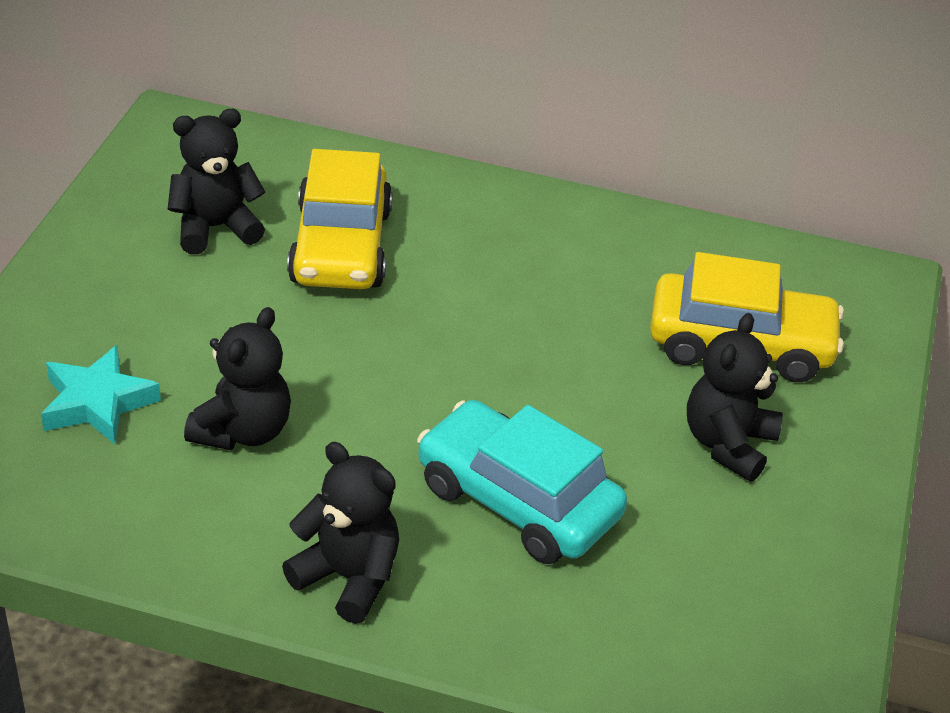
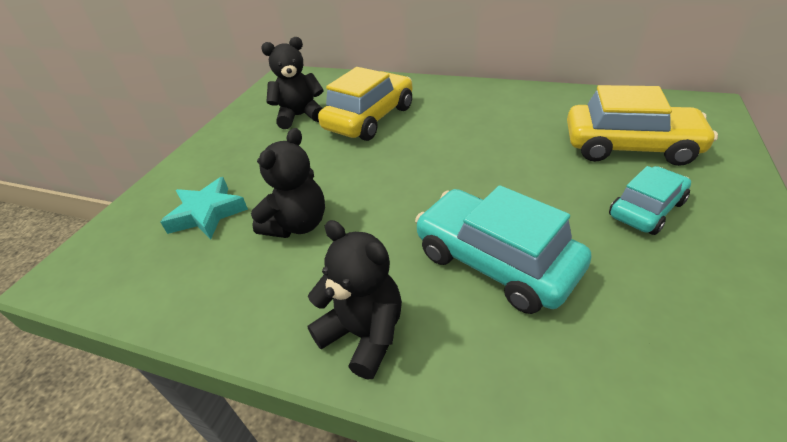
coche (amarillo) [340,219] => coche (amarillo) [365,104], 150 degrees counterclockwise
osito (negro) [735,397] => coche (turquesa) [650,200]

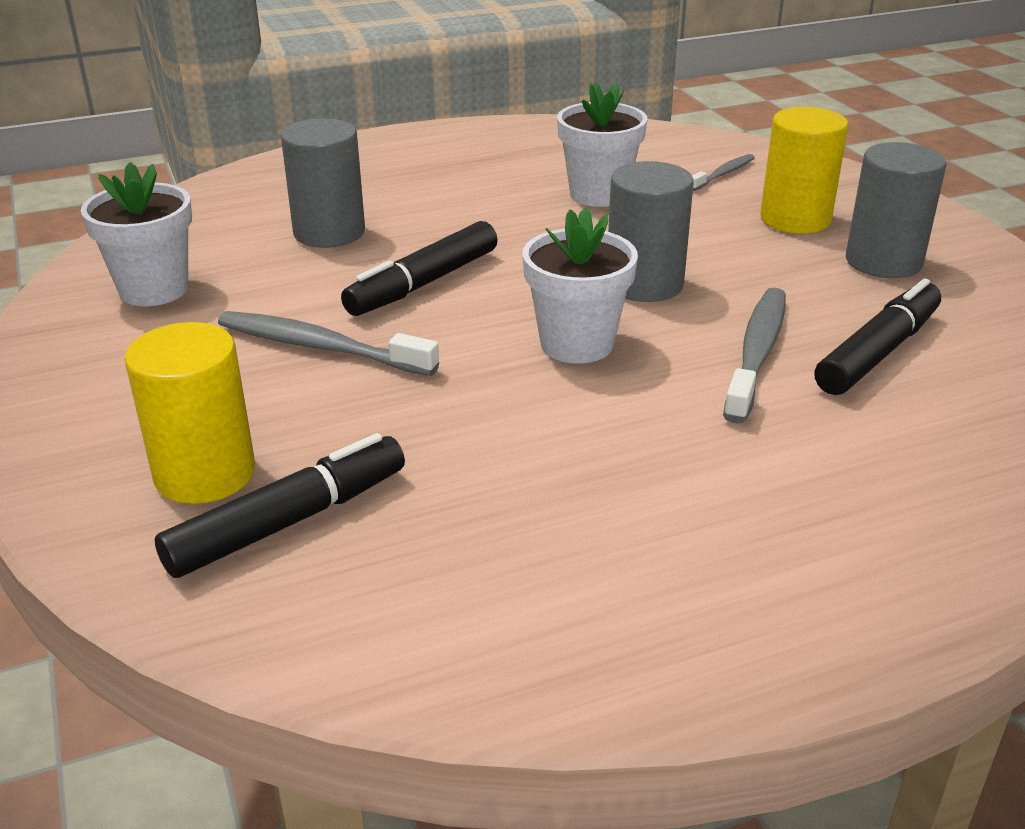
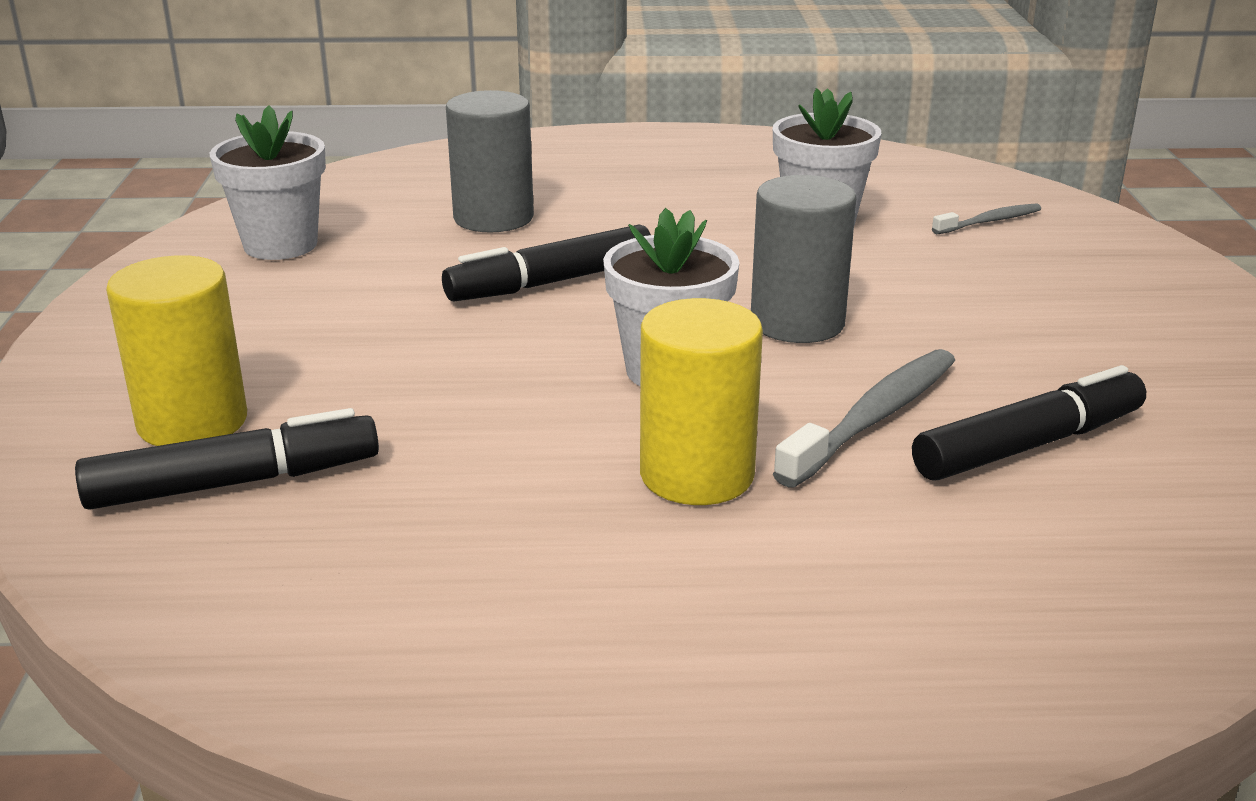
cepillo de dientes (gris) [328,343] => nothing
cilindro (amarillo) [804,170] => cilindro (amarillo) [701,401], moved
cilindro (gris) [896,210] => nothing

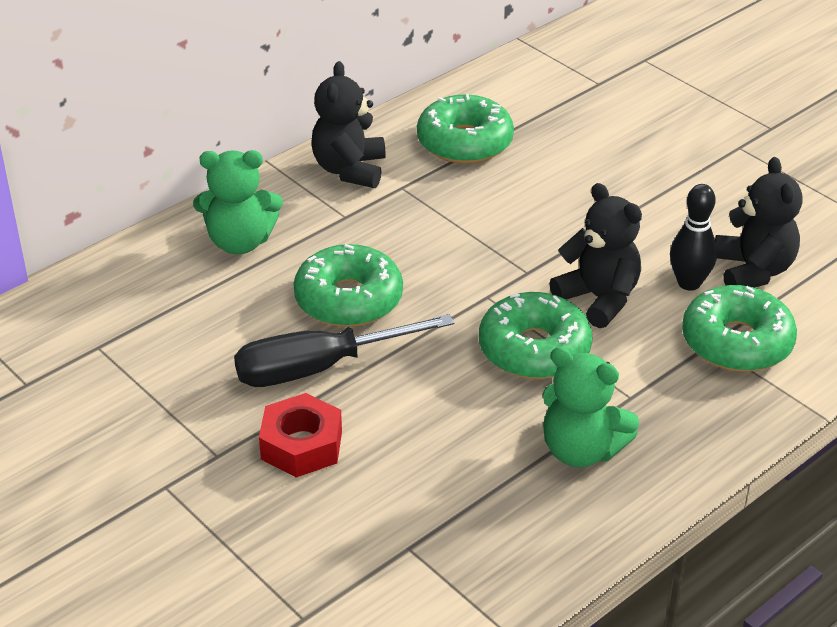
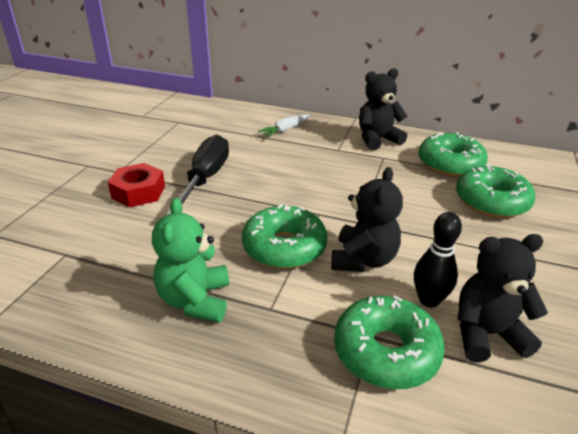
osito (verde) [238,202] => zanahoria (blanco) [284,125]
destornillador (negro) [344,350] => destornillador (negro) [197,175], 60 degrees clockwise
rosquilla (verde) [348,285] => rosquilla (verde) [496,191], moved
osito (negro) [758,222] => osito (negro) [502,298], 150 degrees counterclockwise

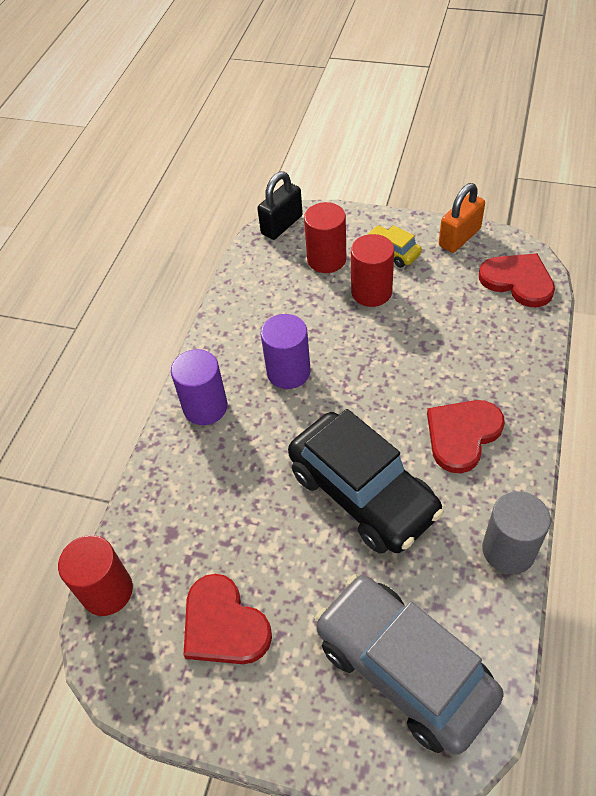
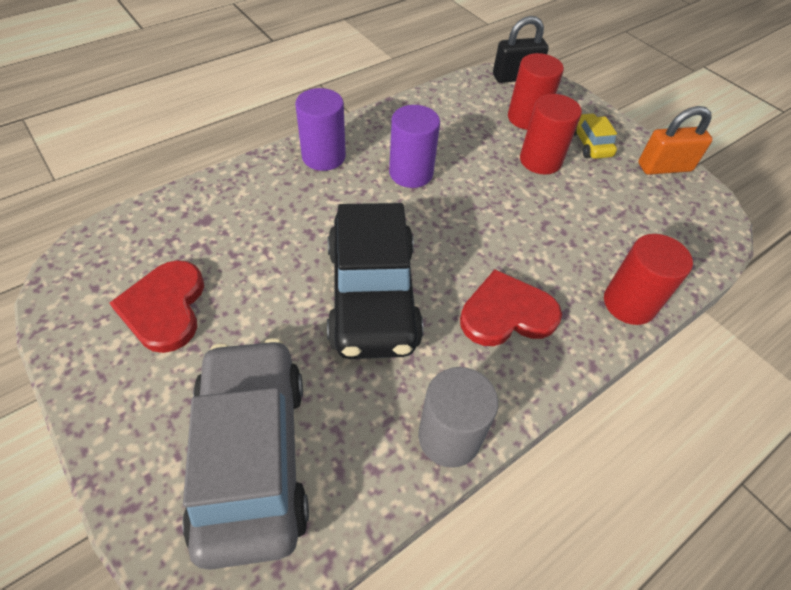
cilindro (rojo) [95,575] => cilindro (rojo) [648,279], moved
corazón (rojo) [517,280] => nothing

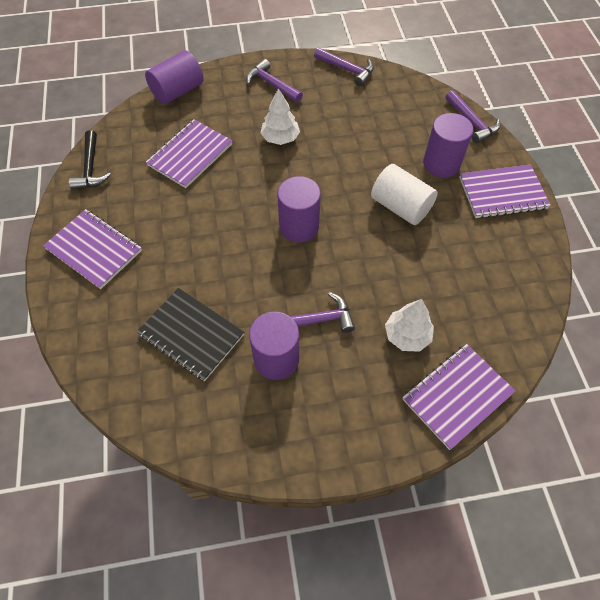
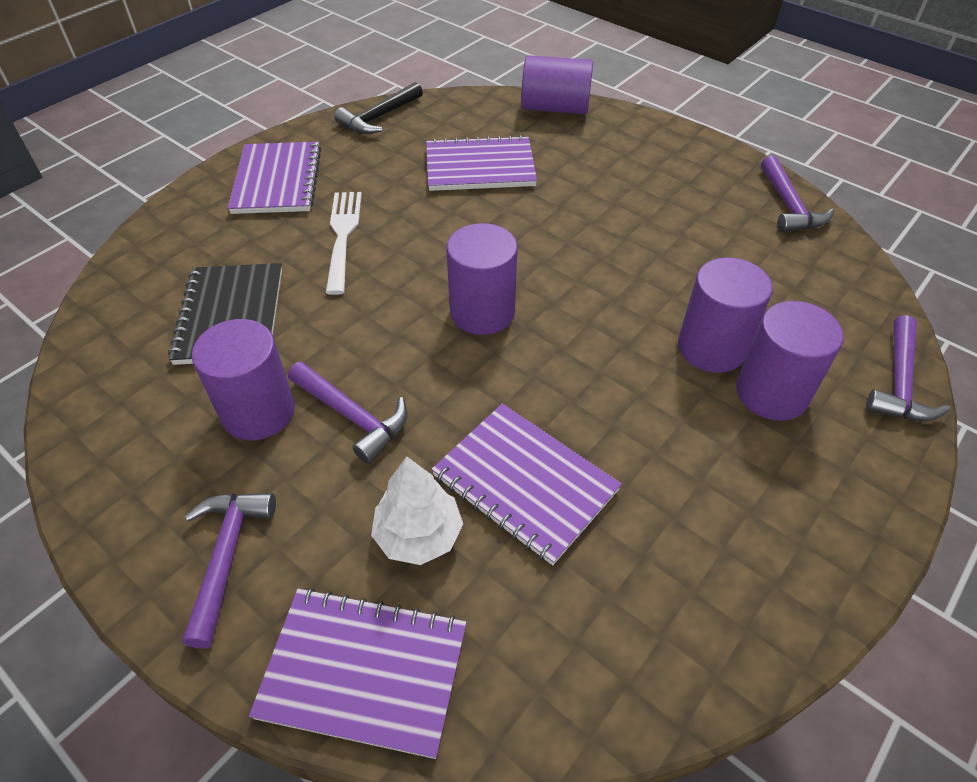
martillo (morado) [274,81] => martillo (morado) [229,571], moved
árbol (blanco) [280,116] => nothing
cilindro (blanco) [404,194] => nothing
cuaderno (morado) [505,191] => cuaderno (morado) [526,484], moved
nothing => tenedor (blanco) [344,243]
nothing => cilindro (morado) [725,315]

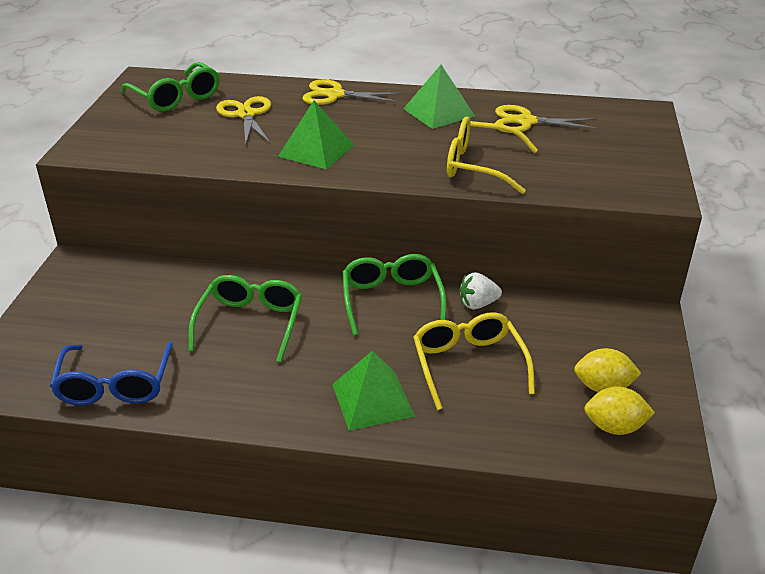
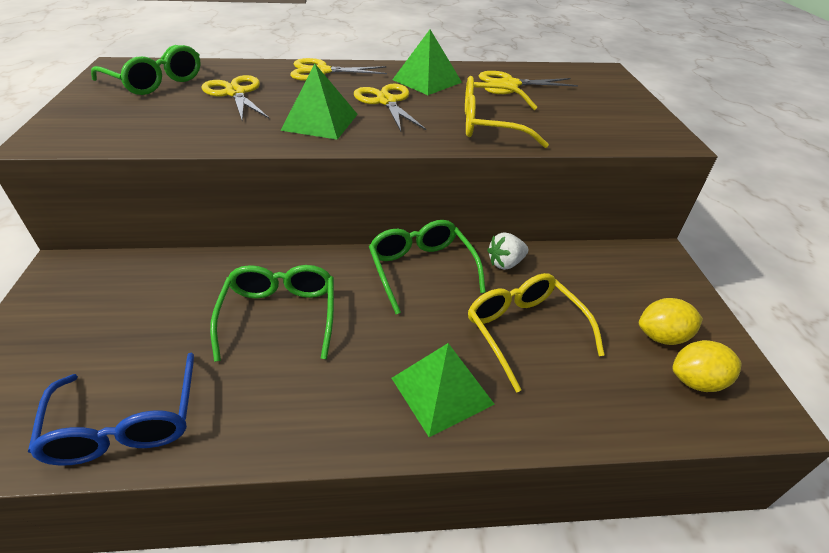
nothing => tijeras (amarillo) [390,107]

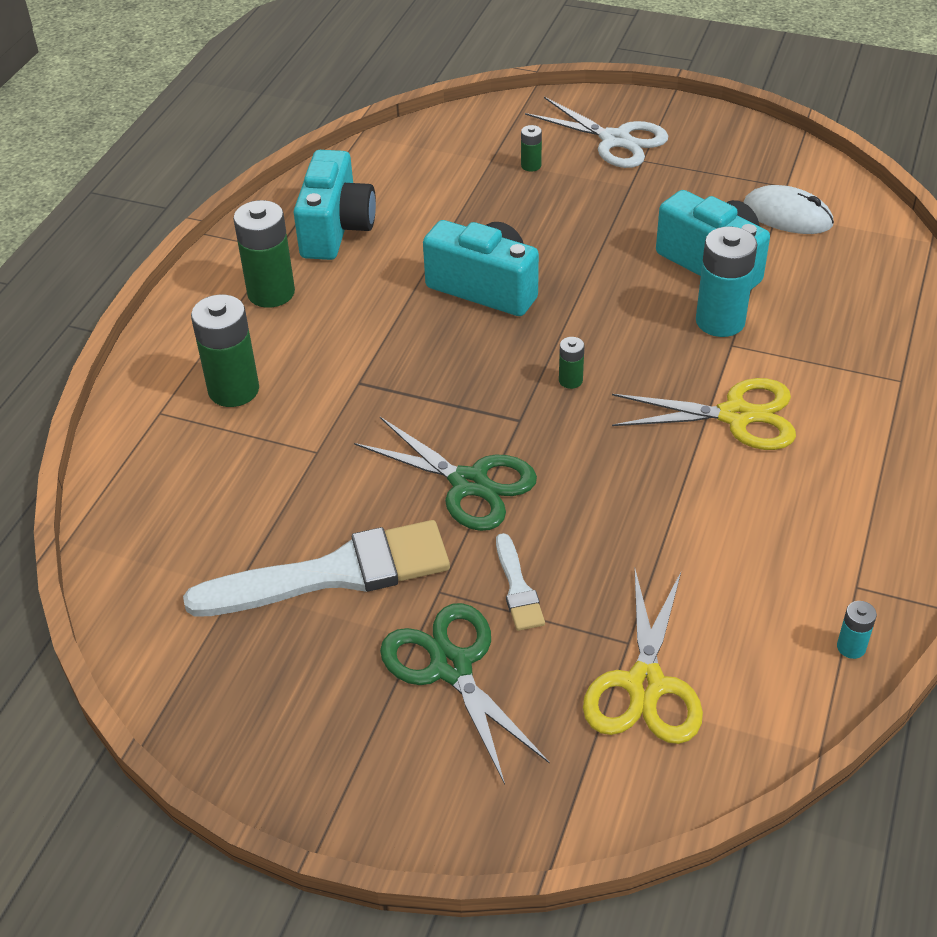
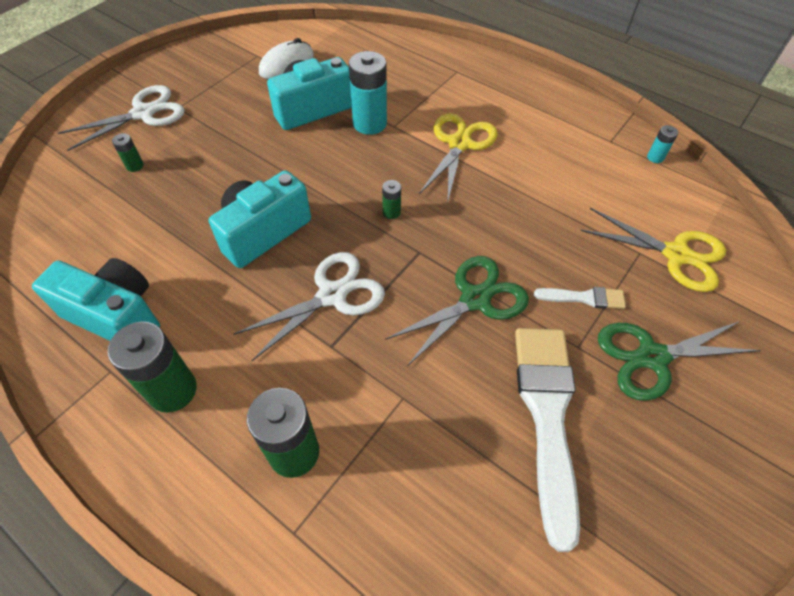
nothing => tijeras (blanco) [309,306]

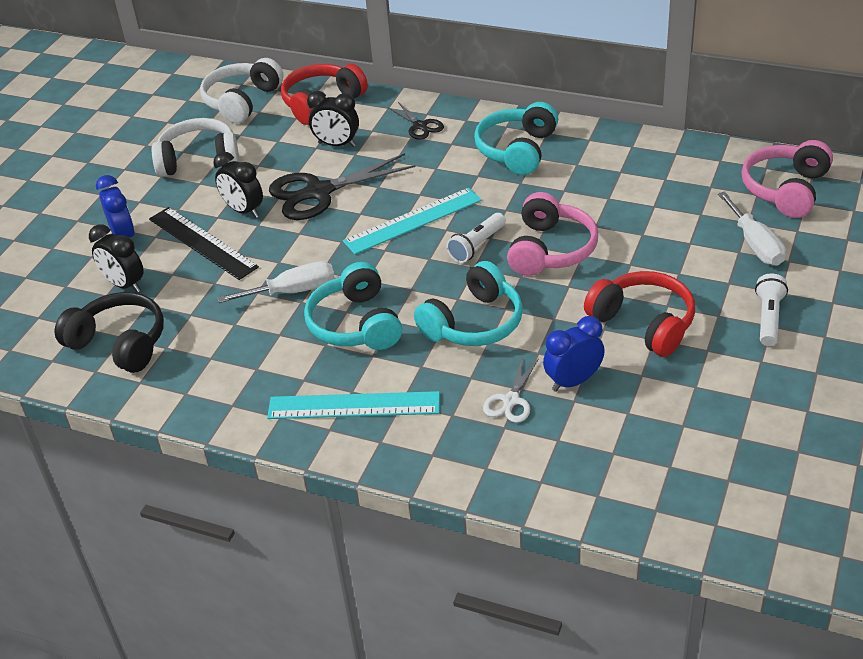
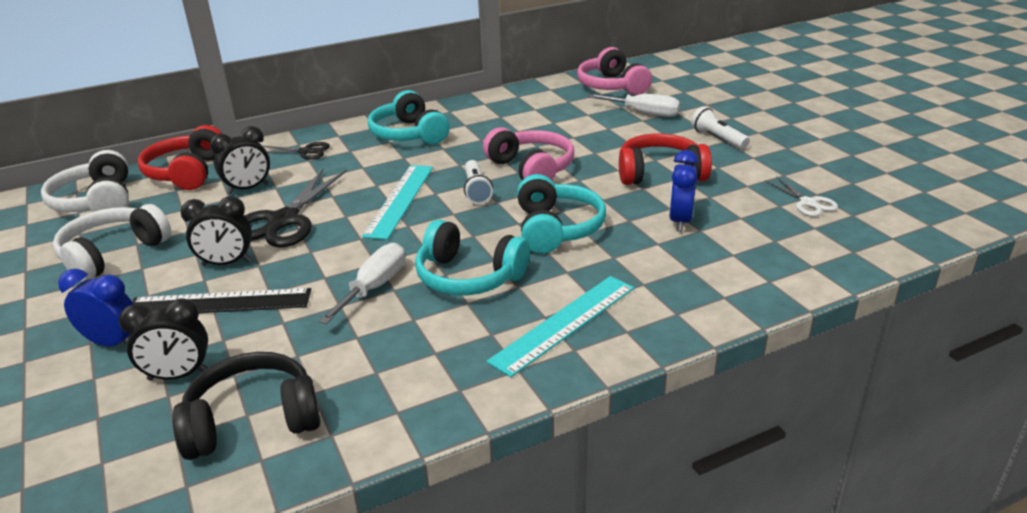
tijeras (blanco) [511,390] => tijeras (blanco) [801,196], moved

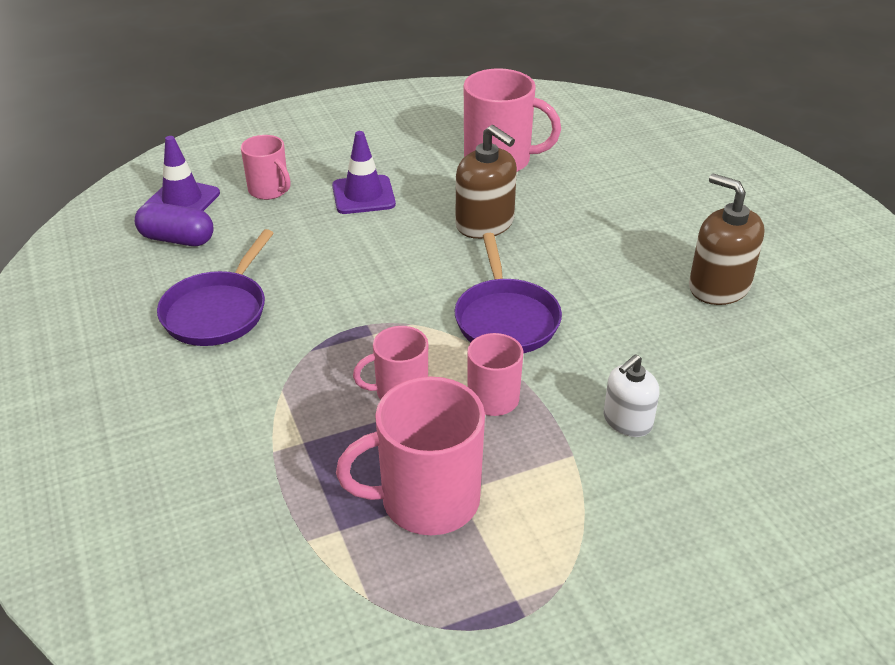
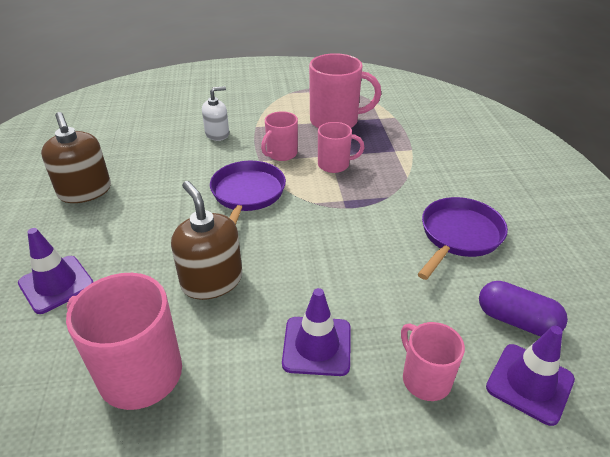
nothing => cono de tráfico (morado) [55,271]

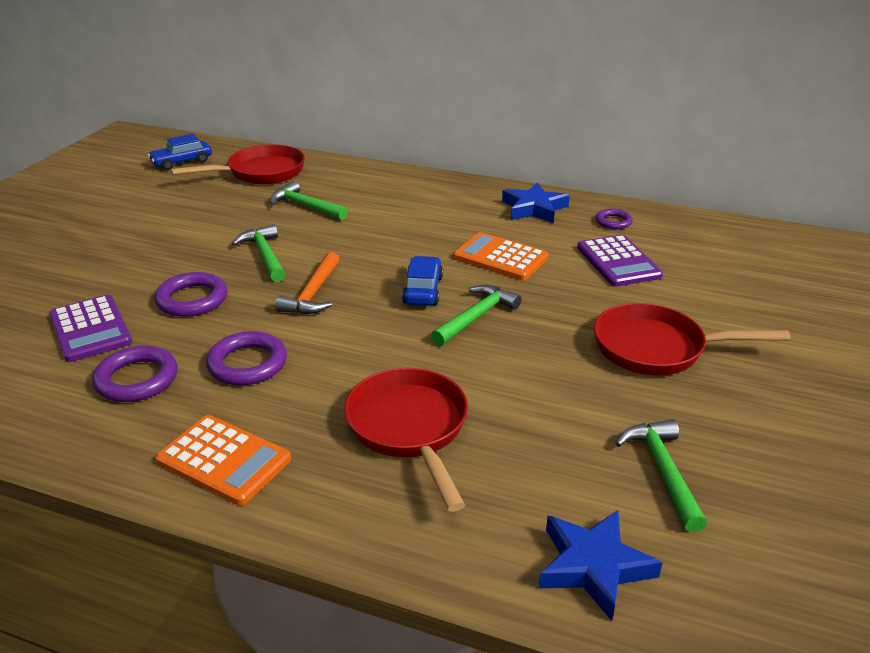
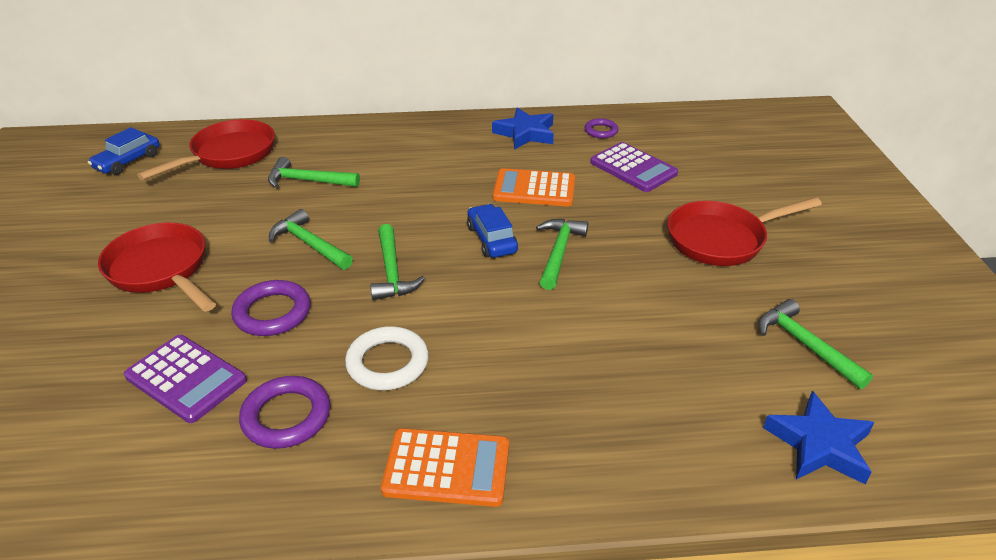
anillo (morado) [246,358] => anillo (blanco) [387,358]
martillo (naranja) [307,283] => martillo (verde) [397,262]
sartén (rojo) [406,440] => sartén (rojo) [157,267], moved

